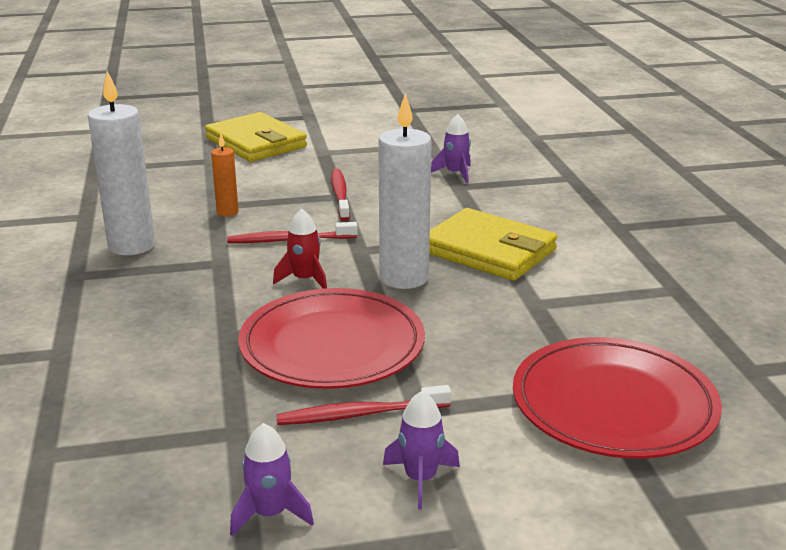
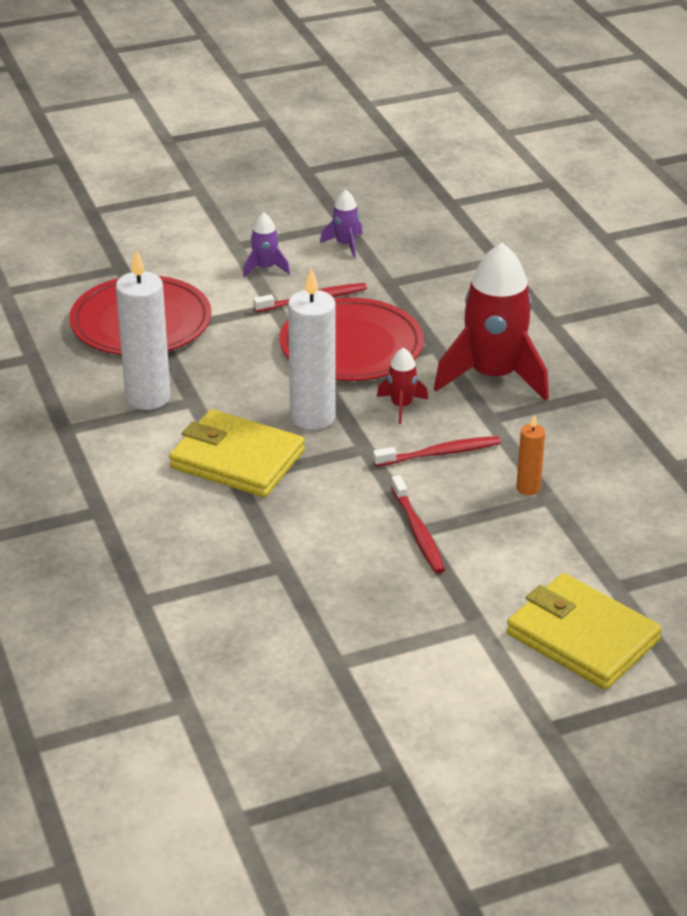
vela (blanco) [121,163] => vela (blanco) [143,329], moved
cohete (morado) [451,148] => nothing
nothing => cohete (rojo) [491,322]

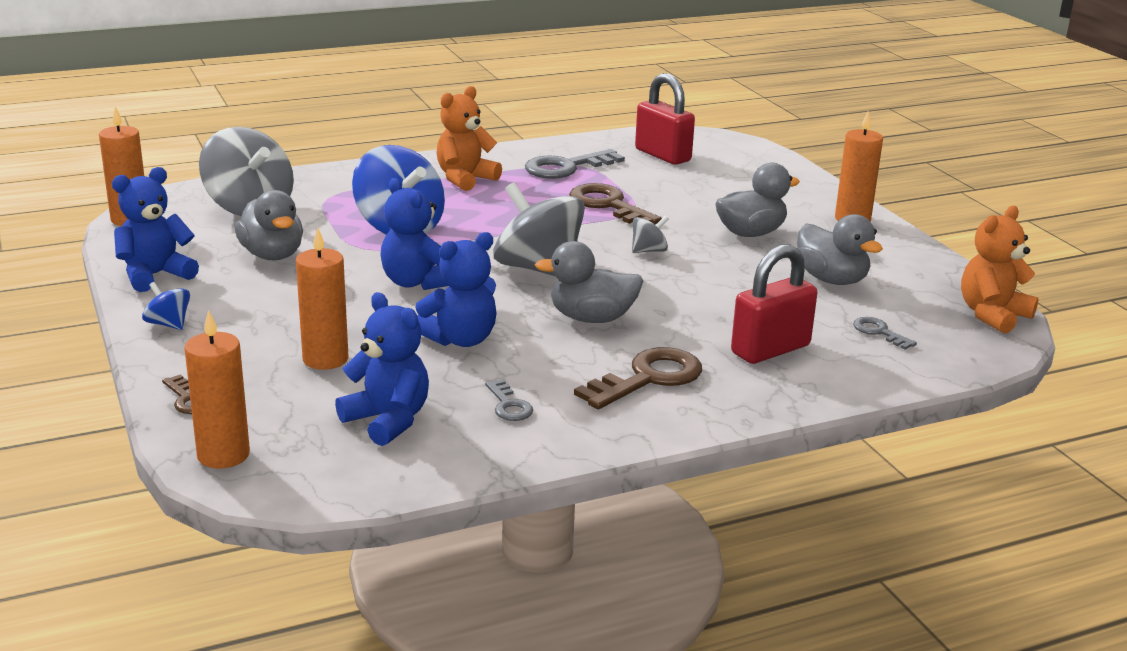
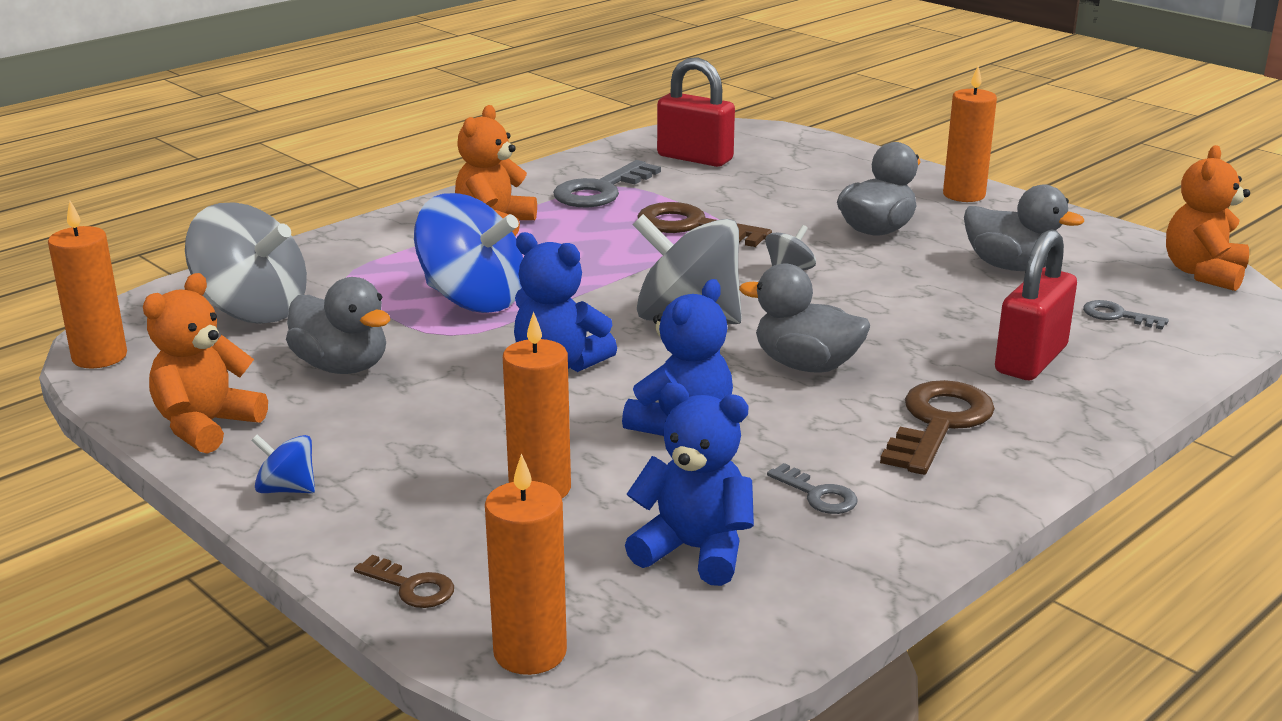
osito (azul) [155,229] => osito (naranja) [205,363]
pato (gris) [589,282] => pato (gris) [804,318], 45 degrees clockwise

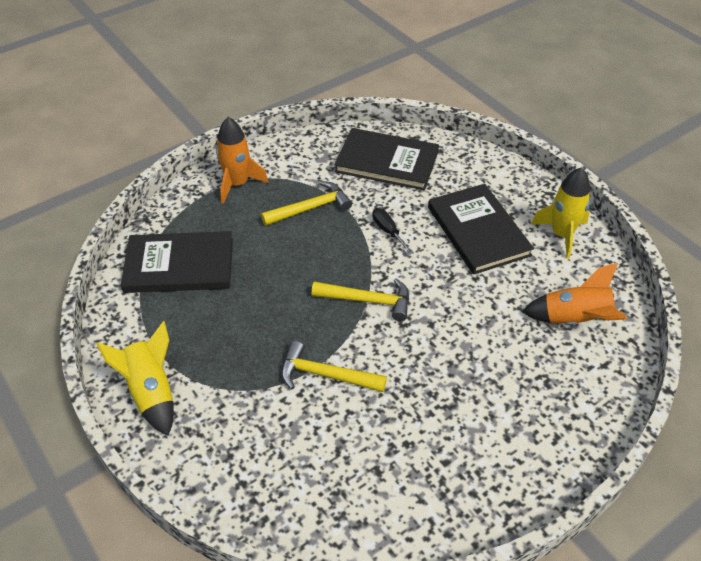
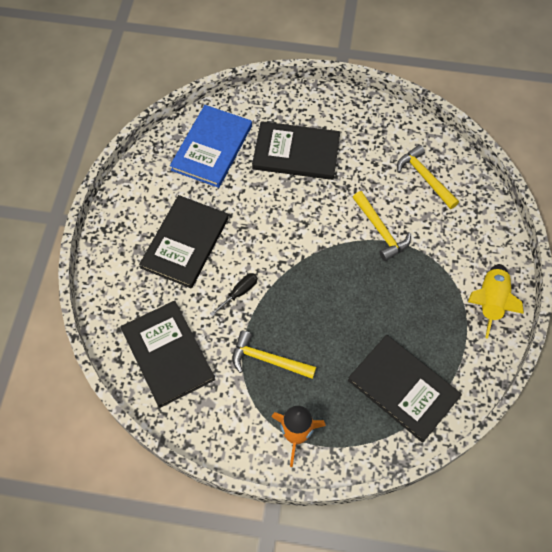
martillo (amarillo) [360,299] => martillo (amarillo) [428,177], moved
destornillador (negro) [393,231] => destornillador (negro) [234,295], 150 degrees counterclockwise
cohete (naranja) [574,294] => libro (azul) [211,146]
cohete (amarillo) [560,213] => nothing
nothing => libro (negro) [296,150]

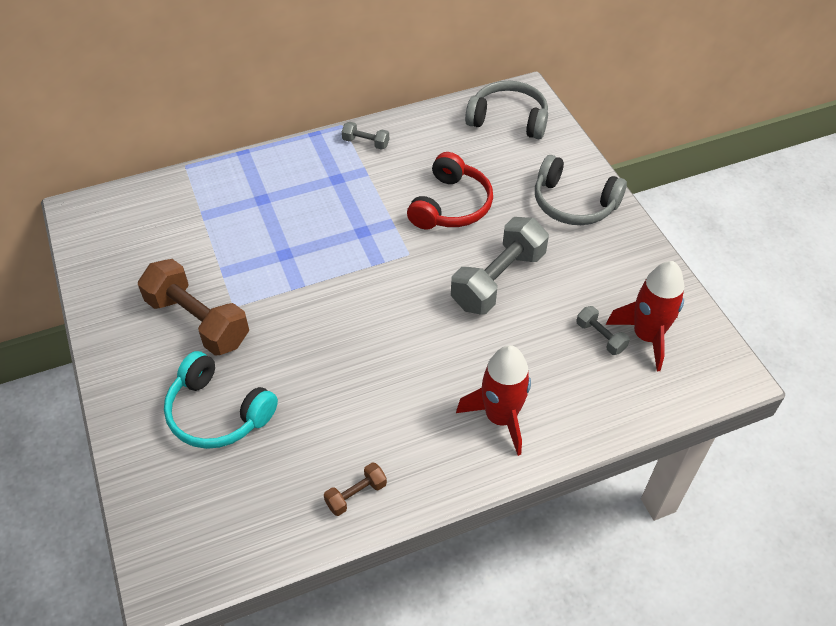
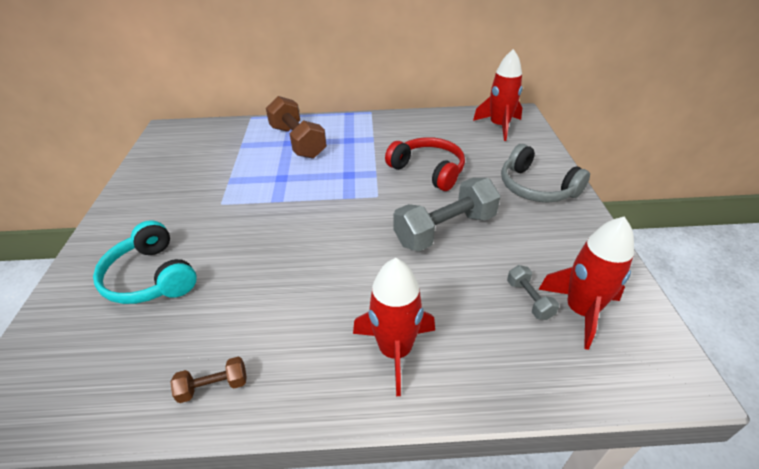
mancuerna (marrón) [193,307] => mancuerna (marrón) [296,127], moved
mancuerna (gris) [365,136] => nothing
auriculares (rojo) [450,190] => auriculares (rojo) [425,164], 90 degrees counterclockwise
auriculares (gris) [506,110] => cohete (rojo) [498,95]

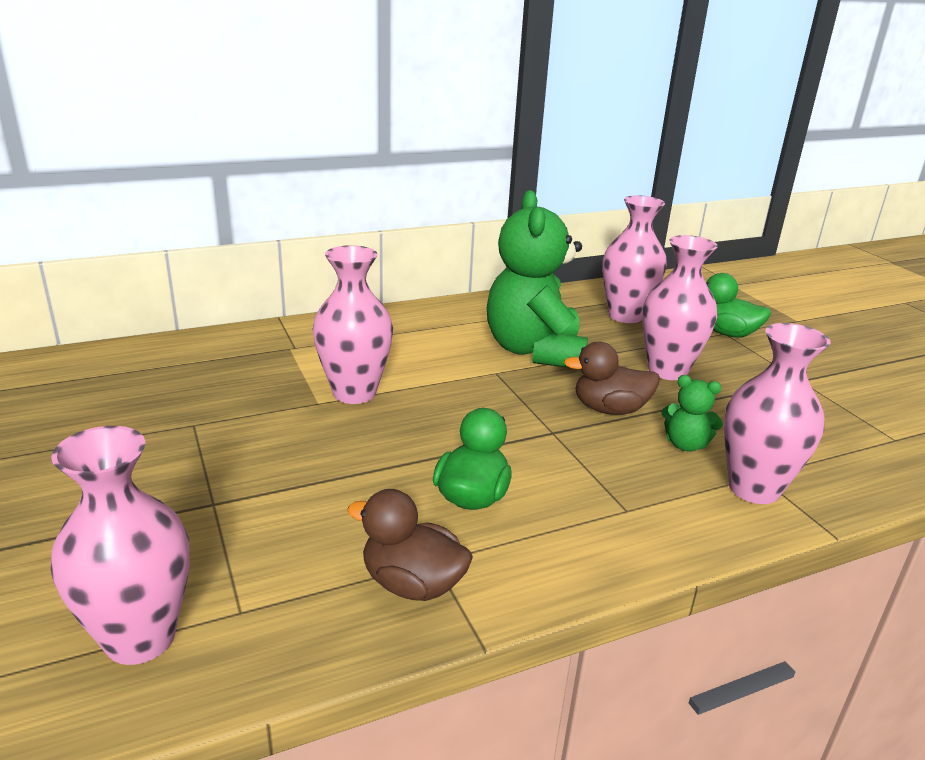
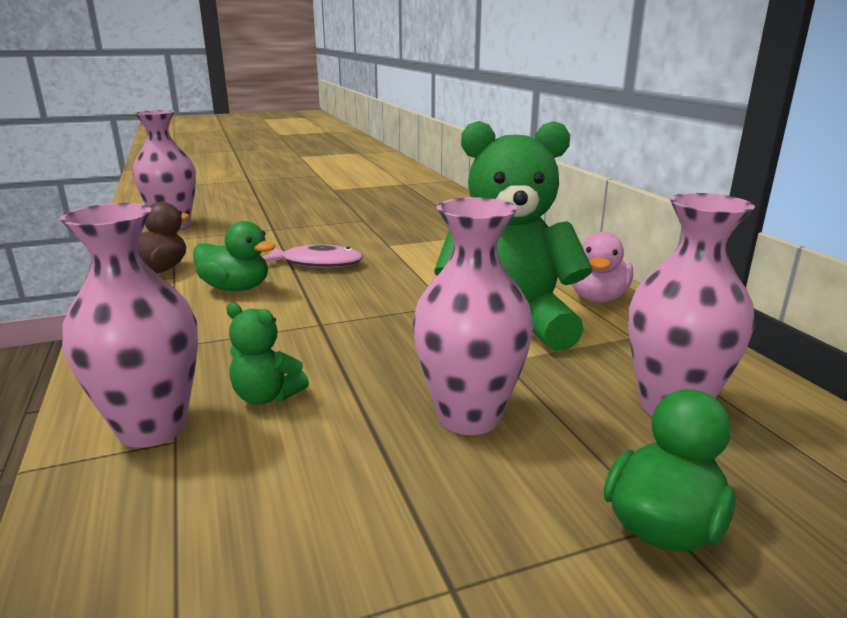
florero (rosa) [353,324] => nothing
pato (marrón) [612,378] => nothing
osito (verde) [692,413] => osito (verde) [267,353], 90 degrees counterclockwise
nothing => pez (rosa) [313,256]
nothing => pato (rosa) [602,267]

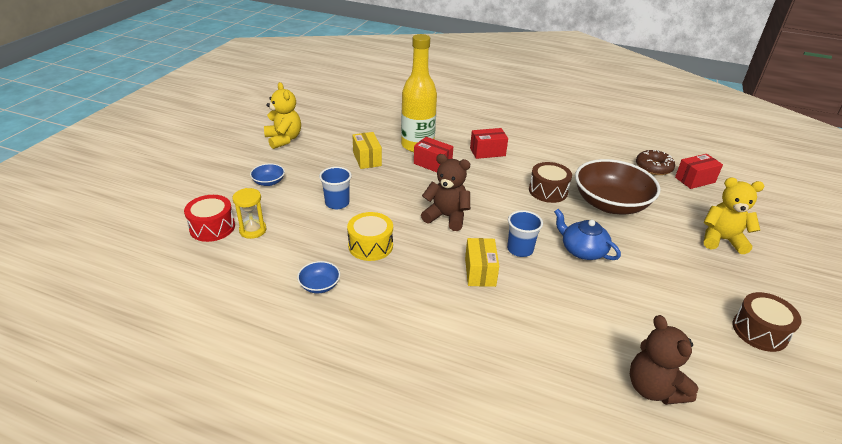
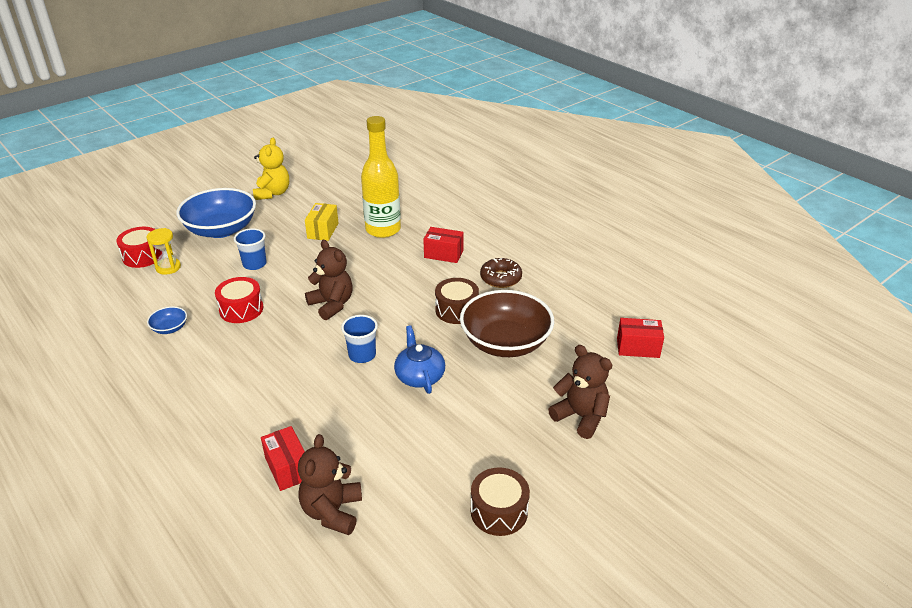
cuenco (azul) [267,174] => cuenco (azul) [216,213], x2.35
tambor (amarillo) [370,236] => tambor (rojo) [239,300]
caja (rojo) [433,154] => caja (rojo) [283,458], moved
caja (amarillo) [482,262] => nothing
rosquilla (marrón) [655,162] => rosquilla (marrón) [501,273], moved
osito (amarillo) [734,215] => osito (marrón) [580,392]

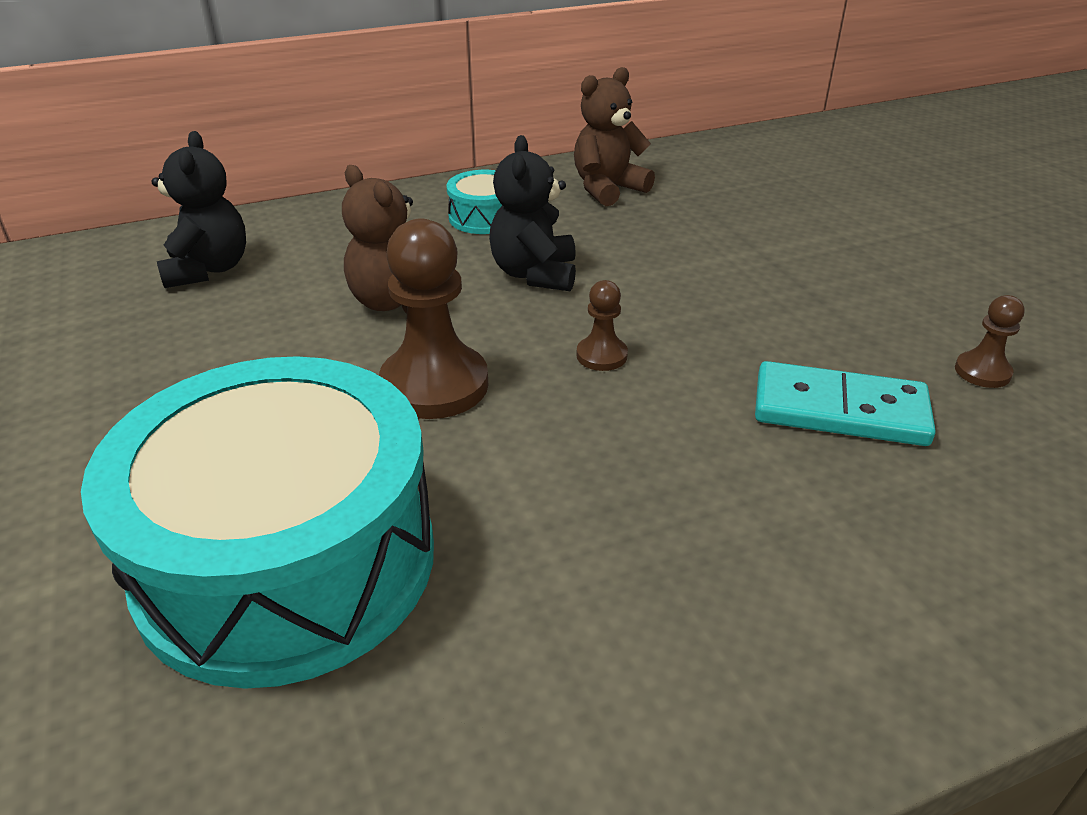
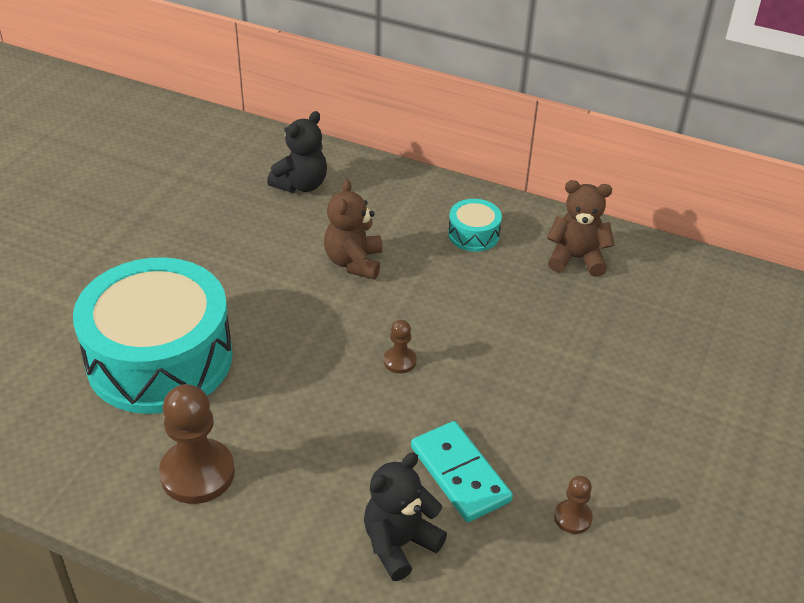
peón (marrón) [433,318] => peón (marrón) [197,444], moved
osito (negro) [532,213] => osito (negro) [405,516], moved

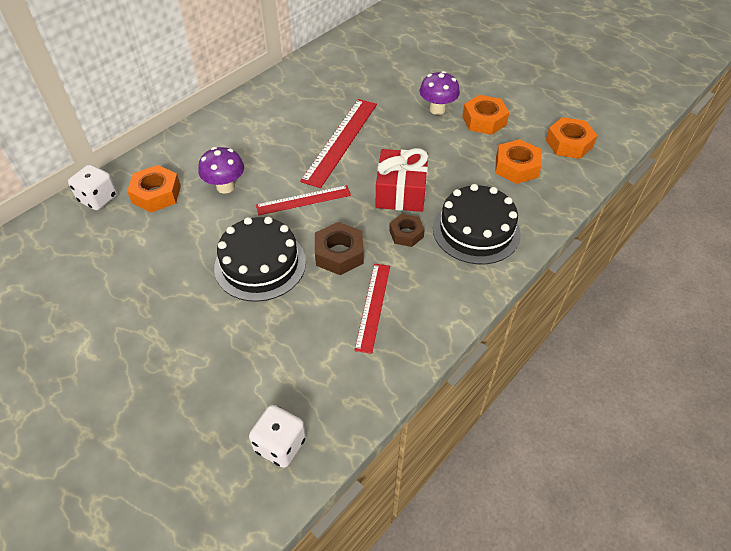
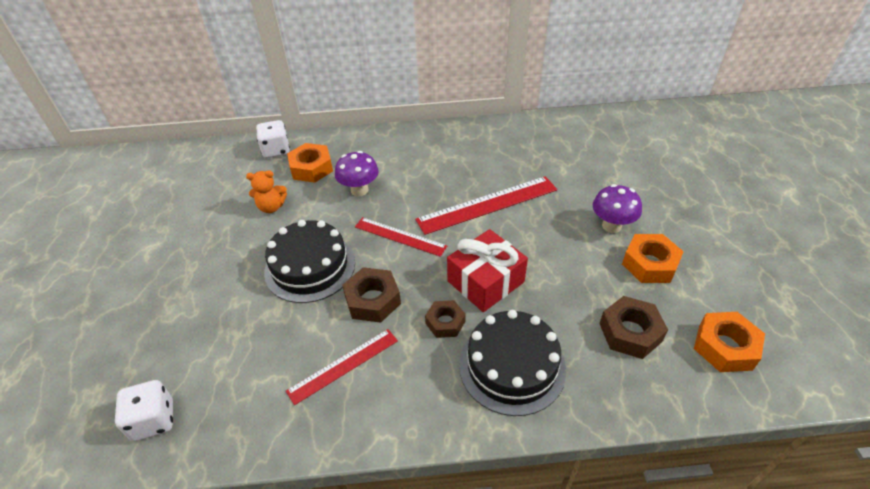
tuerca (naranja) [518,161] => tuerca (marrón) [633,327]
nothing => osito (naranja) [266,191]

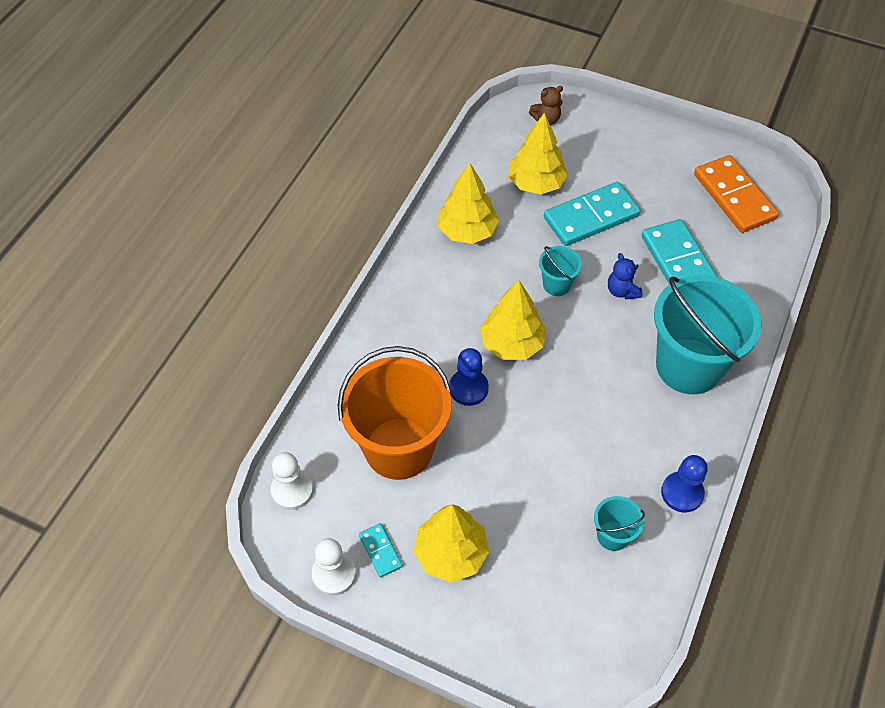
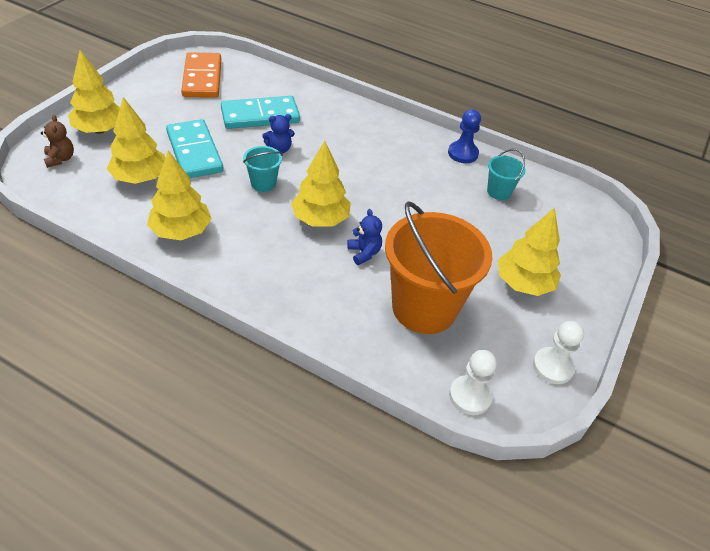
ficha de dominó (turquesa) [380,550] => nothing
peón (azul) [469,377] => osito (azul) [364,237]
balde (turquesa) [708,334] => nothing
ficha de dominó (naranja) [736,194] => ficha de dominó (naranja) [201,75], 75 degrees counterclockwise
nothing => árbol (amarillo) [94,92]

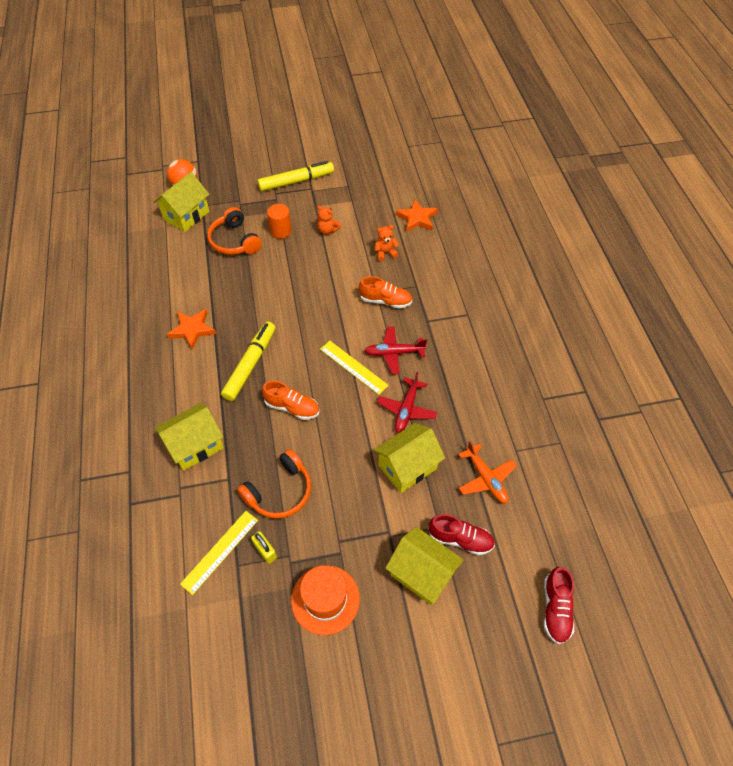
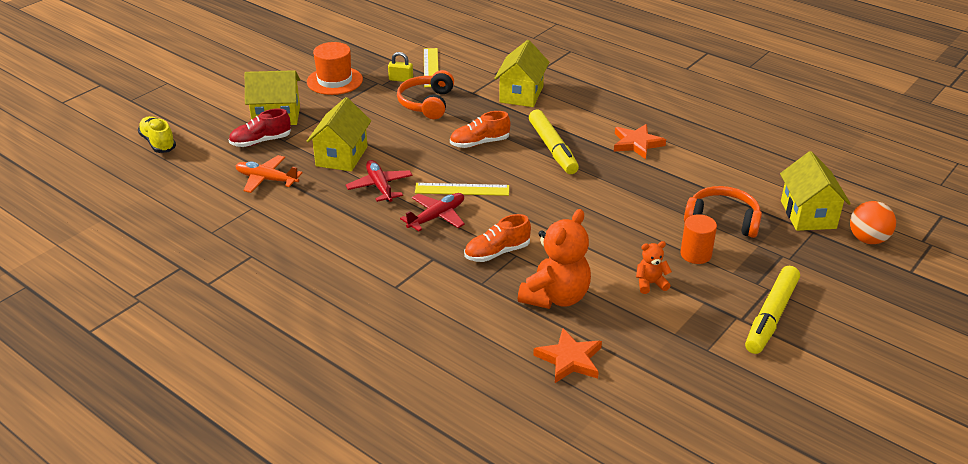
osito (naranja) [387,243] => osito (naranja) [554,259], x2.03
zapato (rojo) [559,605] => zapato (amarillo) [157,134]

